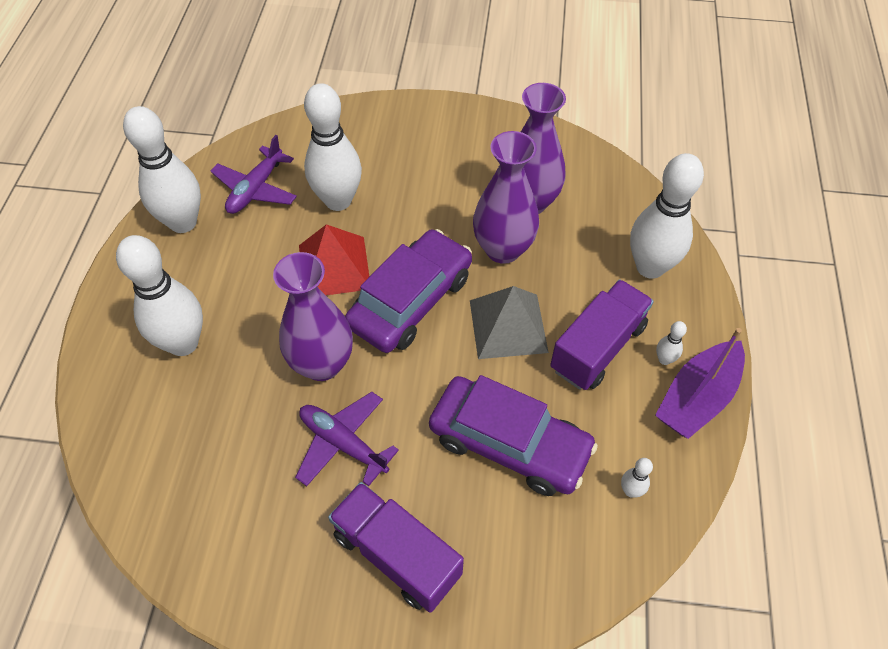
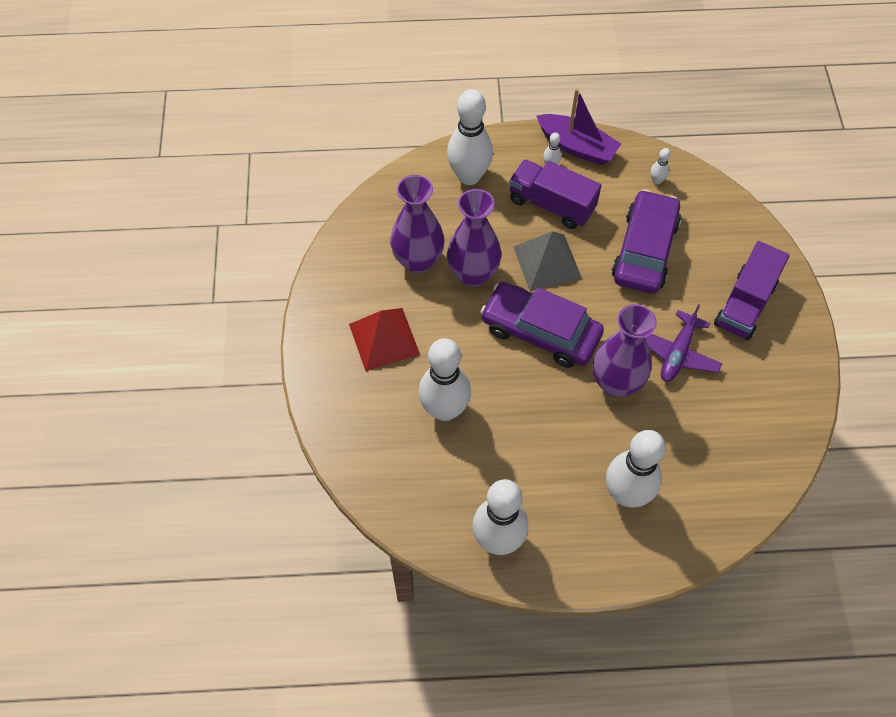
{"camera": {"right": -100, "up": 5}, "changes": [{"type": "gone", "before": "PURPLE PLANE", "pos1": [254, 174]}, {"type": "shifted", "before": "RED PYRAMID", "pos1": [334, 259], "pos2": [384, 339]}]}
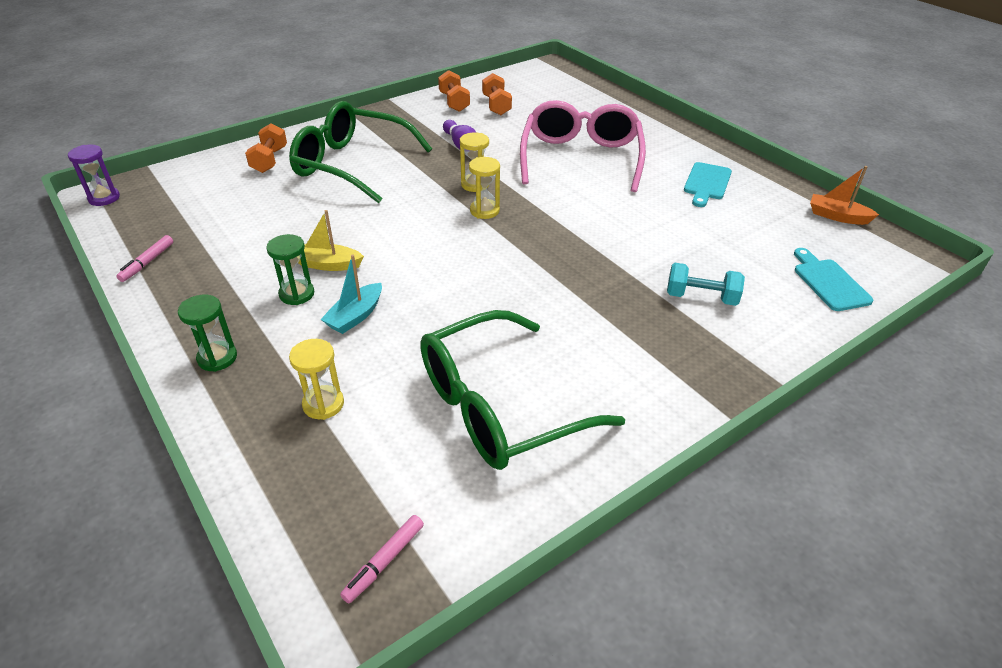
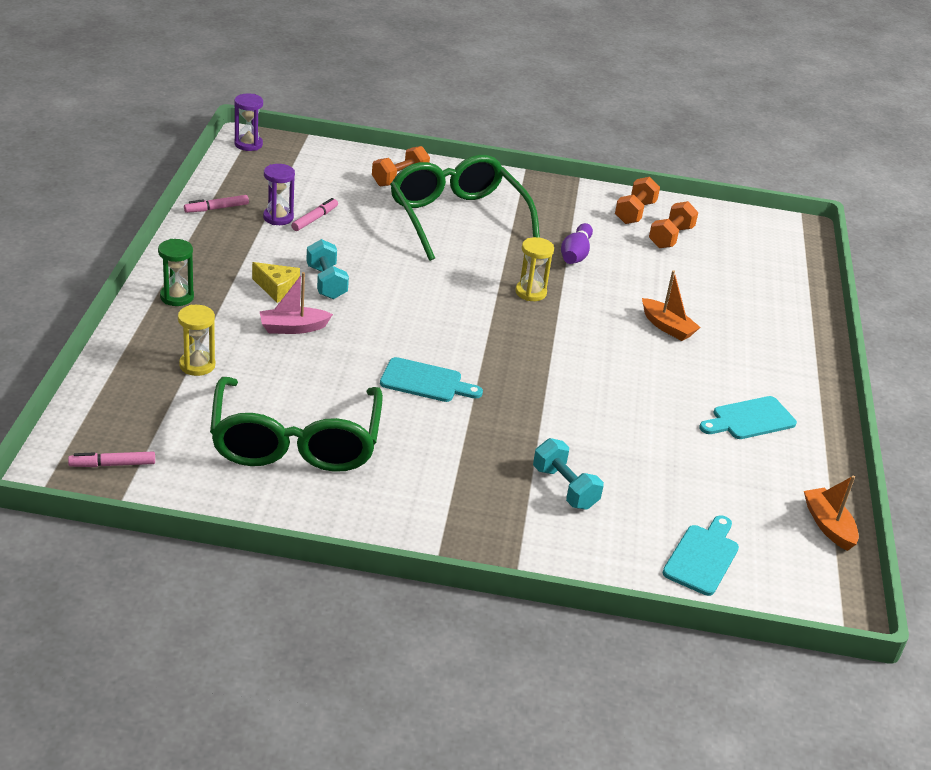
{"camera": {"right": 40, "up": -5}, "changes": [{"type": "swapped", "before": "PINK GLASSES", "after": "ORANGE BOAT", "pos1": [583, 146], "pos2": [671, 305]}, {"type": "gone", "before": "YELLOW HOURGLASS", "pos1": [484, 188]}, {"type": "swapped", "before": "YELLOW BOAT", "after": "TURQUOISE DUMBBELL", "pos1": [331, 240], "pos2": [327, 269]}, {"type": "swapped", "before": "GREEN HOURGLASS", "after": "YELLOW CHEESE", "pos1": [290, 269], "pos2": [276, 282]}, {"type": "repainted", "before": "TURQUOISE BOAT", "after": "PINK BOAT", "pos1": [351, 294], "pos2": [296, 303]}, {"type": "rotated", "before": "GREEN GLASSES", "pos1": [522, 390], "pos2": [296, 424], "turn": -105}, {"type": "new", "after": "PURPLE HOURGLASS", "pos2": [279, 194]}, {"type": "new", "after": "PINK MARKER", "pos2": [314, 214]}, {"type": "new", "after": "TURQUOISE CUTTING BOARD", "pos2": [431, 379]}]}
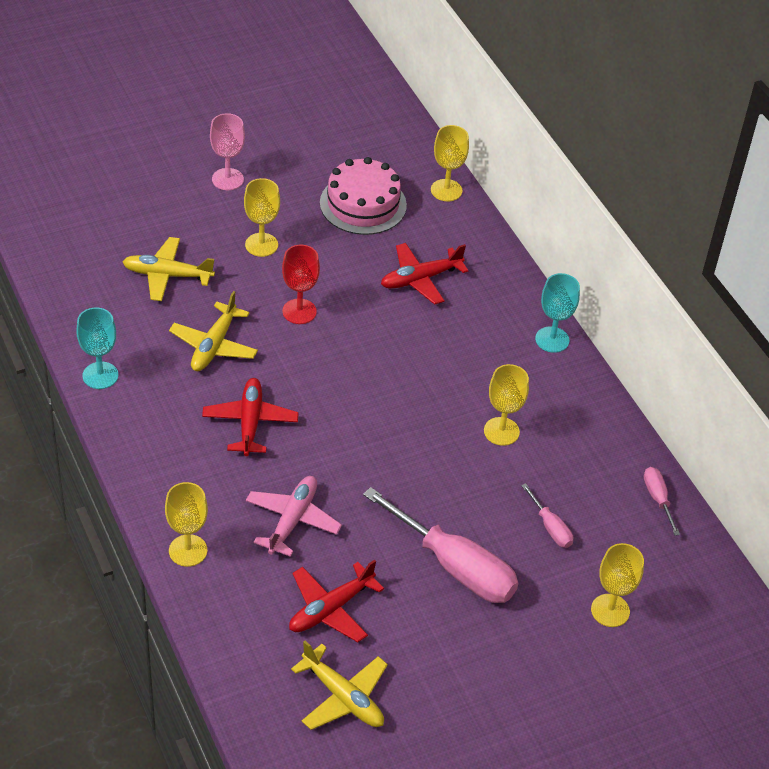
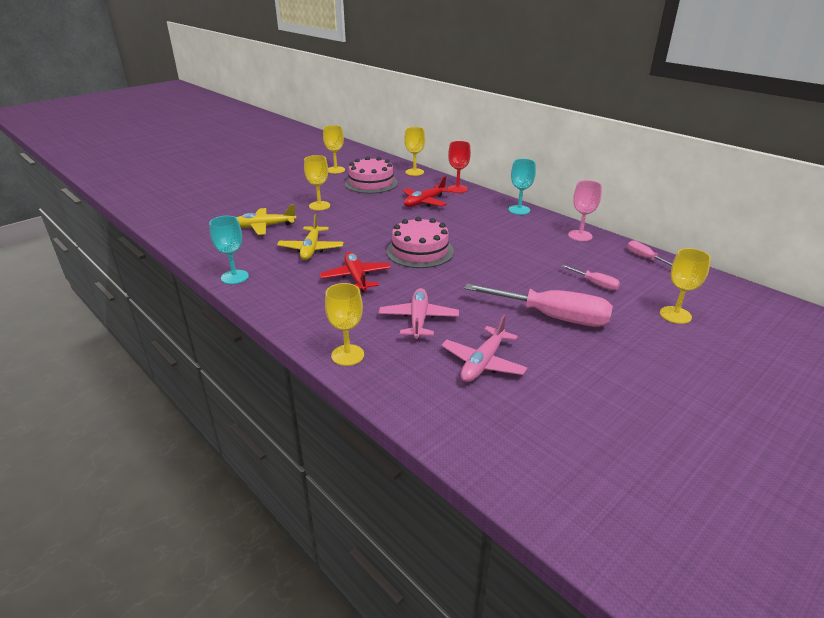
{"camera": {"right": -15, "up": -15}, "changes": [{"type": "shifted", "before": "PINK GOBLET", "pos1": [227, 151], "pos2": [585, 210]}, {"type": "shifted", "before": "RED GOBLET", "pos1": [301, 284], "pos2": [459, 167]}, {"type": "shifted", "before": "YELLOW GOBLET", "pos1": [506, 405], "pos2": [334, 149]}, {"type": "repainted", "before": "RED PLANE", "after": "PINK PLANE", "pos1": [336, 601], "pos2": [484, 348]}, {"type": "gone", "before": "YELLOW PLANE", "pos1": [339, 685]}, {"type": "new", "after": "PINK CAKE", "pos2": [420, 242]}]}
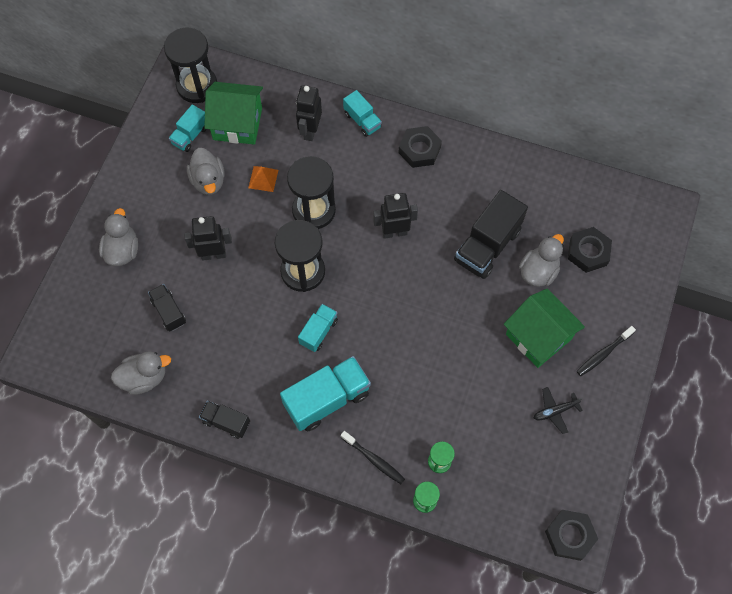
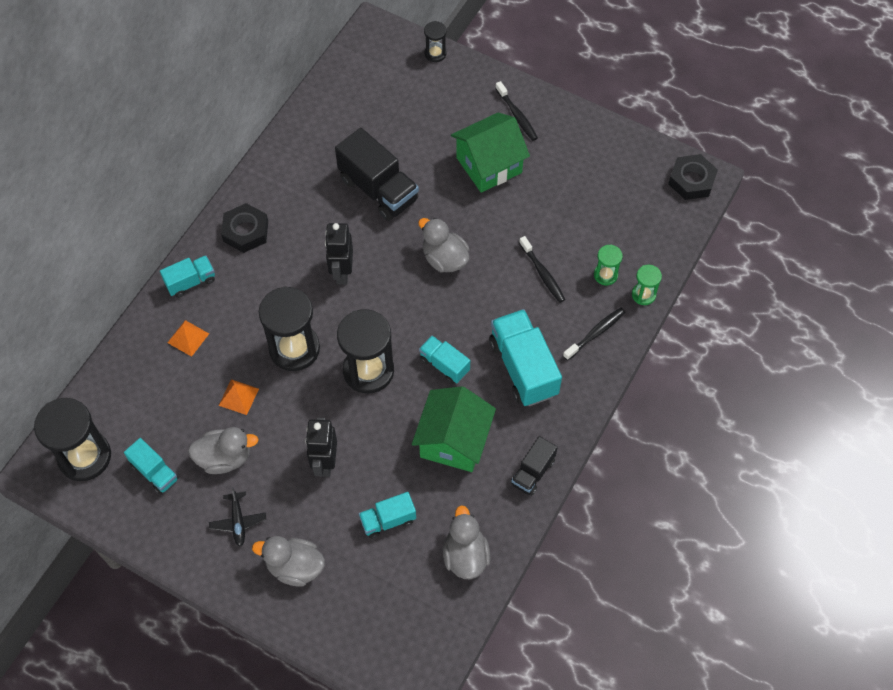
{"camera": {"right": -80, "up": -5}, "changes": [{"type": "shifted", "before": "GREEN HOUSE", "pos1": [233, 113], "pos2": [454, 429]}, {"type": "swapped", "before": "BLACK ROBOT", "after": "ORANGE PYRAMID", "pos1": [309, 113], "pos2": [188, 338]}, {"type": "gone", "before": "BLACK NUT", "pos1": [590, 250]}, {"type": "shifted", "before": "GREY DUCK", "pos1": [541, 260], "pos2": [444, 245]}, {"type": "repainted", "before": "BLACK TRUCK", "after": "TURQUOISE TRUCK", "pos1": [167, 308], "pos2": [387, 515]}, {"type": "shifted", "before": "BLACK PLANE", "pos1": [558, 410], "pos2": [237, 517]}, {"type": "new", "after": "BLACK HOURGLASS", "pos2": [435, 41]}, {"type": "new", "after": "BLACK TOOTHBRUSH", "pos2": [542, 269]}]}
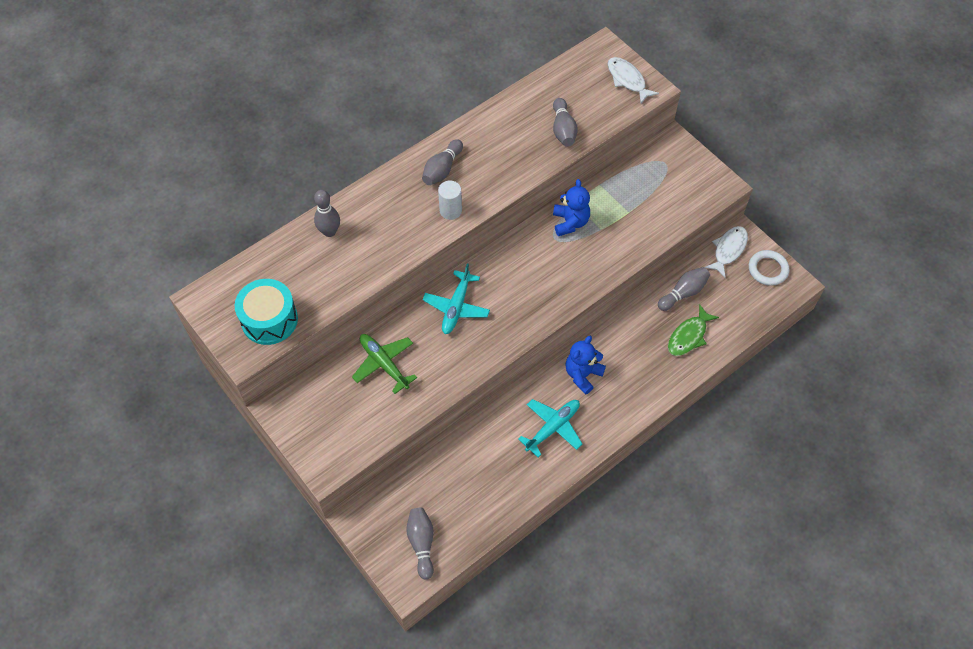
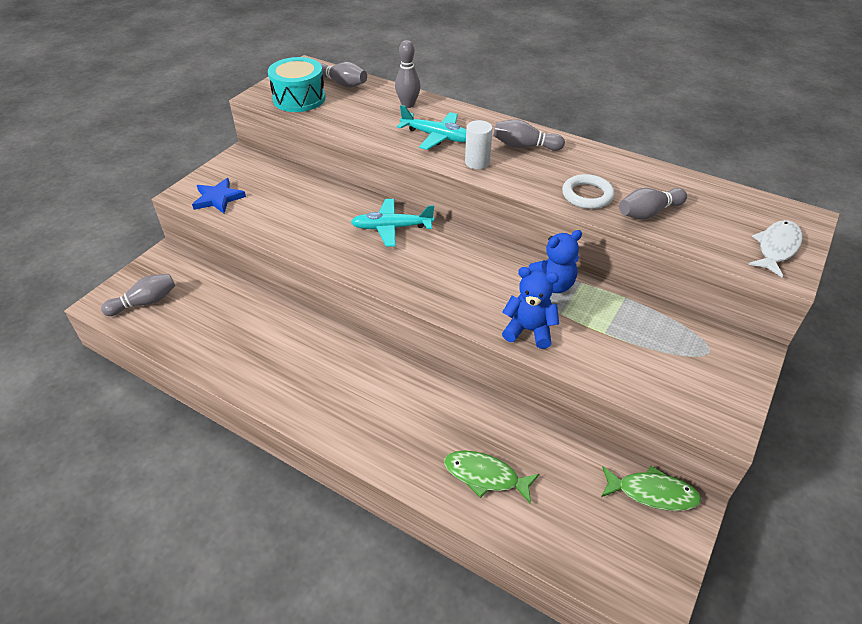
{"camera": {"right": 70, "up": -15}, "changes": [{"type": "repainted", "before": "WHITE FISH", "after": "GREEN FISH", "pos1": [726, 252], "pos2": [651, 488]}, {"type": "shifted", "before": "WHITE RING", "pos1": [769, 268], "pos2": [588, 191]}, {"type": "shifted", "before": "GREY BOWLING PIN", "pos1": [684, 289], "pos2": [343, 74]}, {"type": "gone", "before": "GREEN PLANE", "pos1": [384, 364]}, {"type": "shifted", "before": "BLUE TEDDY BEAR", "pos1": [585, 365], "pos2": [530, 308]}, {"type": "shifted", "before": "TURQUOISE PLANE", "pos1": [550, 428], "pos2": [431, 127]}, {"type": "new", "after": "BLUE STAR", "pos2": [219, 195]}]}
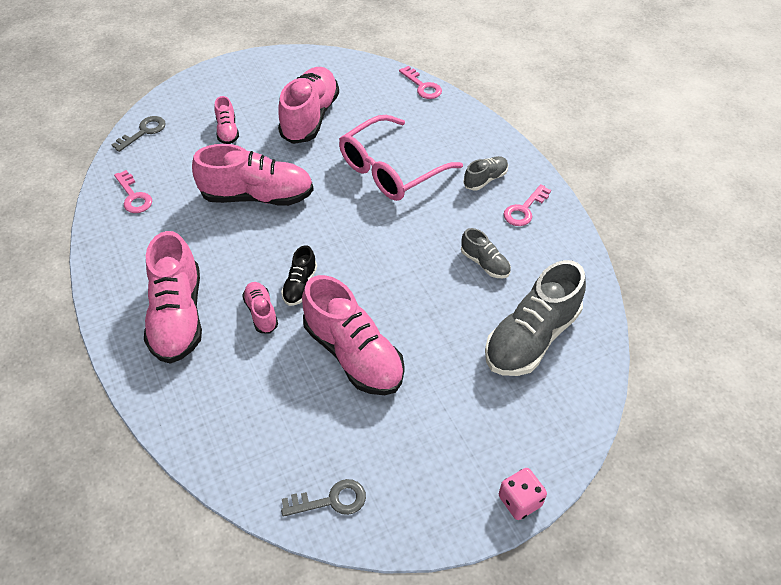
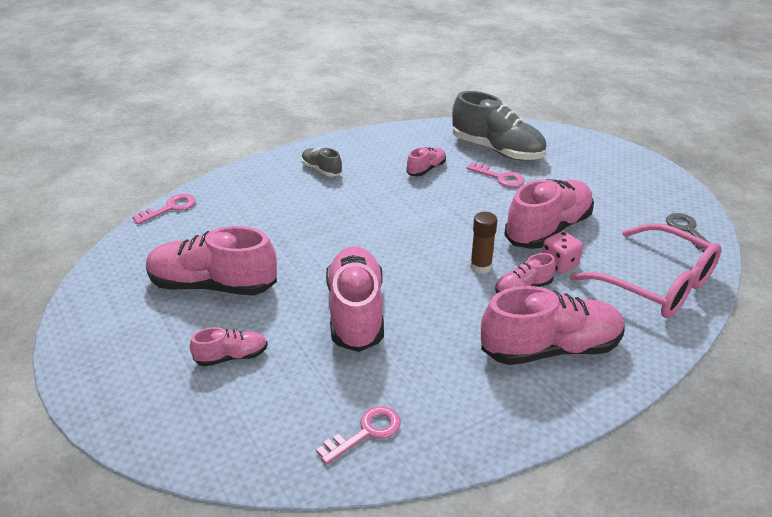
{"camera": {"right": -95, "up": -15}, "changes": [{"type": "shifted", "before": "PINK GLASSES", "pos1": [401, 158], "pos2": [645, 270]}, {"type": "gone", "before": "GREY KEY", "pos1": [139, 134]}, {"type": "shifted", "before": "PINK KEY", "pos1": [527, 205], "pos2": [495, 174]}, {"type": "repainted", "before": "GREY SHOE", "after": "PINK SHOE", "pos1": [486, 253], "pos2": [426, 161]}, {"type": "swapped", "before": "BLACK SHOE", "after": "BROWN GLUE STICK", "pos1": [299, 275], "pos2": [484, 243]}, {"type": "shifted", "before": "PINK DICE", "pos1": [523, 494], "pos2": [562, 252]}]}
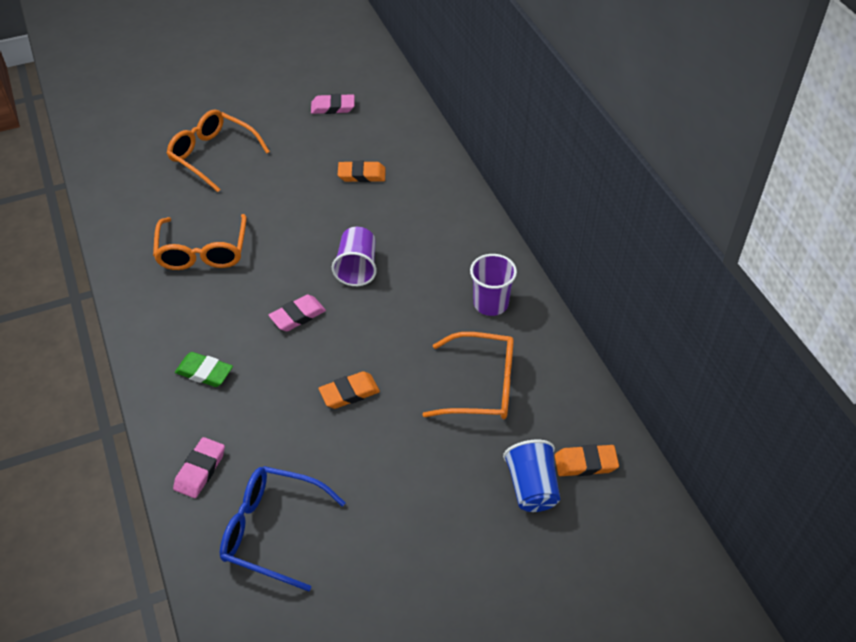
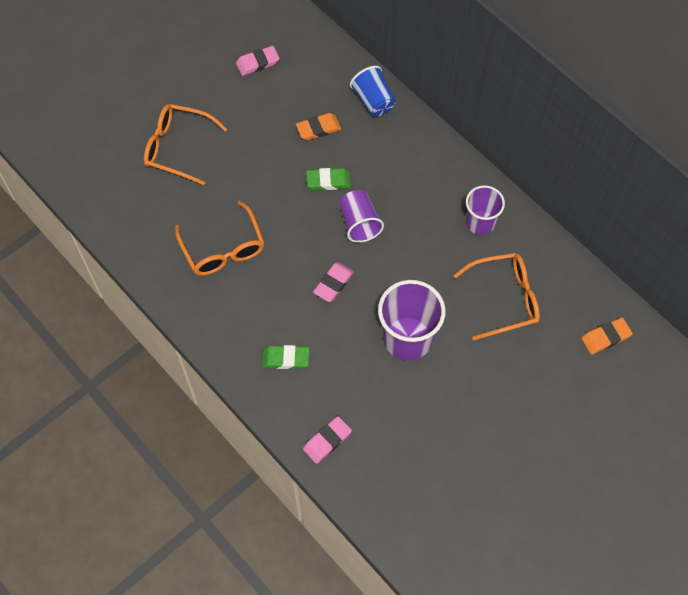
{"camera": {"right": -20, "up": 15}, "changes": [{"type": "swapped", "before": "ORANGE ERASER", "after": "PURPLE CUP", "pos1": [349, 390], "pos2": [412, 320]}, {"type": "rotated", "before": "PINK ERASER", "pos1": [199, 467], "pos2": [327, 440], "turn": 45}, {"type": "shifted", "before": "BLUE CUP", "pos1": [531, 476], "pos2": [373, 91]}, {"type": "gone", "before": "BLUE GLASSES", "pos1": [282, 528]}, {"type": "new", "after": "GREEN ERASER", "pos2": [328, 179]}]}
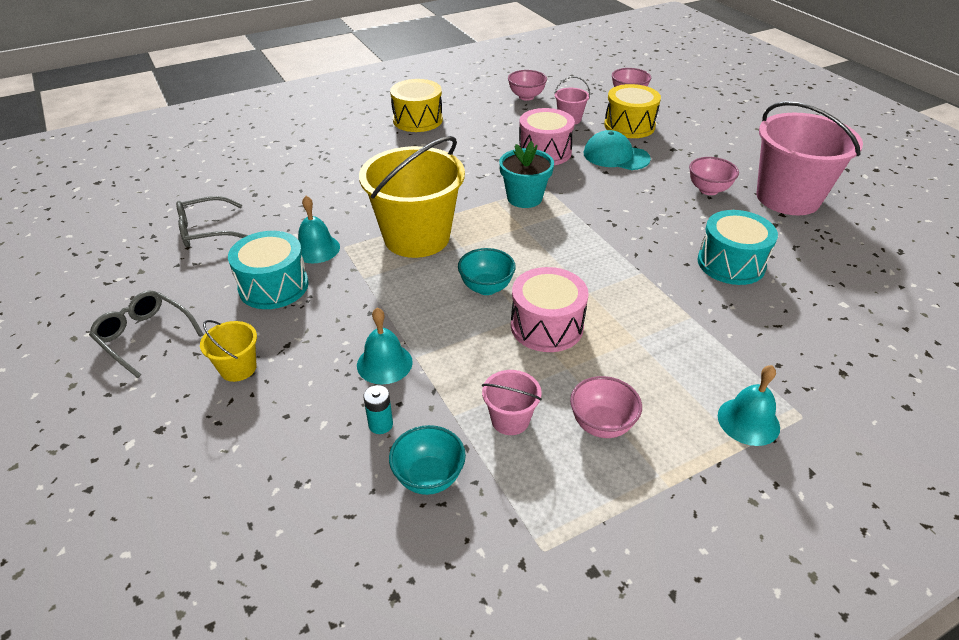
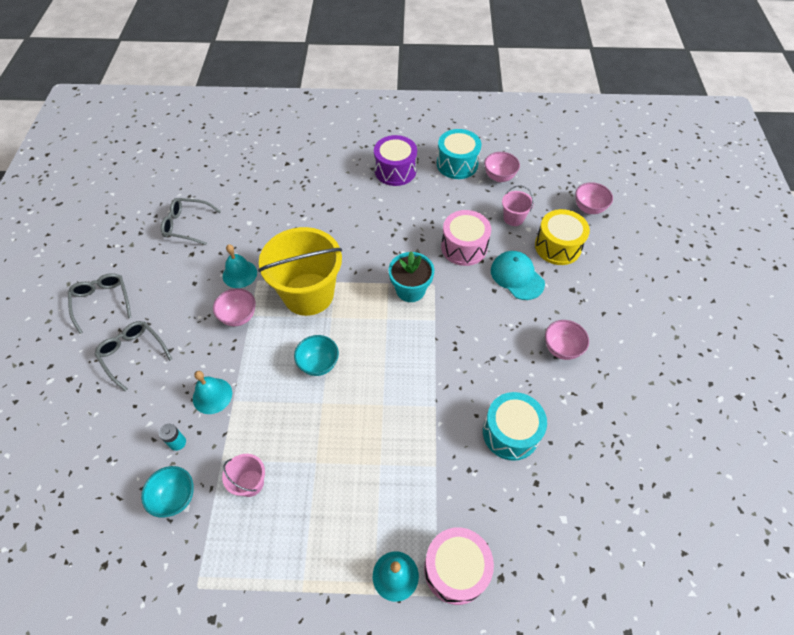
{"camera": {"right": 30, "up": 15}, "changes": [{"type": "repainted", "before": "YELLOW DRUM", "after": "PURPLE DRUM", "pos1": [416, 105], "pos2": [395, 160]}, {"type": "gone", "before": "PINK BUCKET", "pos1": [810, 158]}, {"type": "shifted", "before": "TURQUOISE DRUM", "pos1": [268, 270], "pos2": [459, 154]}, {"type": "shifted", "before": "PINK DRUM", "pos1": [550, 309], "pos2": [459, 566]}, {"type": "swapped", "before": "YELLOW BUCKET", "after": "GREY GLASSES", "pos1": [228, 351], "pos2": [133, 356]}, {"type": "shifted", "before": "PINK BOWL", "pos1": [606, 407], "pos2": [234, 307]}]}
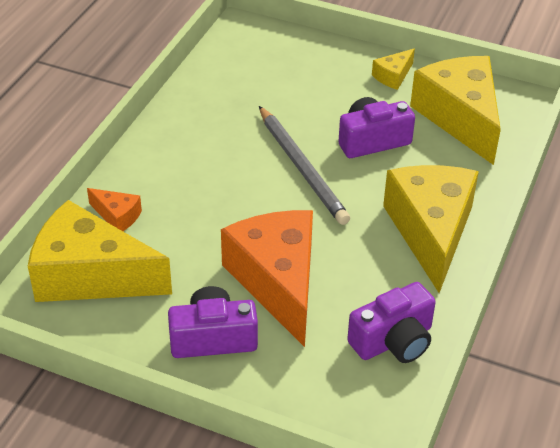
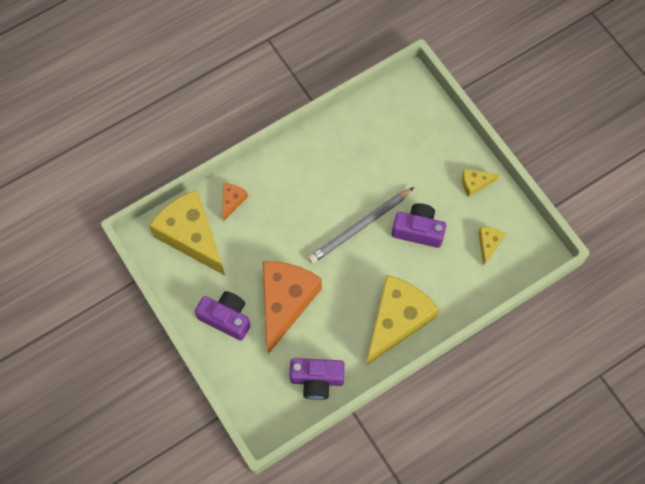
{"camera": {"right": 35, "up": 25}, "changes": [{"type": "scaled", "before": "YELLOW CHEESE", "pos1": [455, 110], "pos2": [491, 246], "scale": 0.43}, {"type": "rotated", "before": "GREY PENCIL", "pos1": [304, 165], "pos2": [361, 225], "turn": 45}, {"type": "rotated", "before": "ORANGE CHEESE", "pos1": [114, 209], "pos2": [235, 202], "turn": -135}]}
